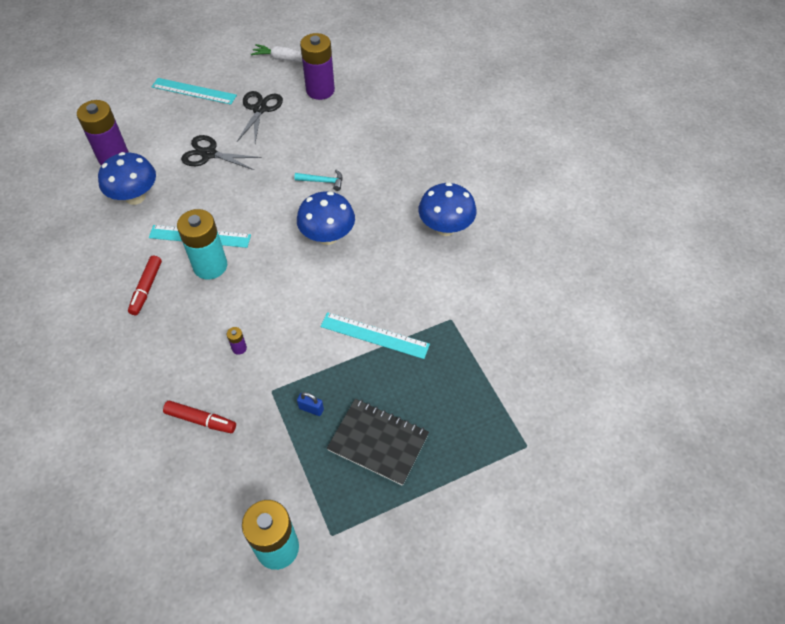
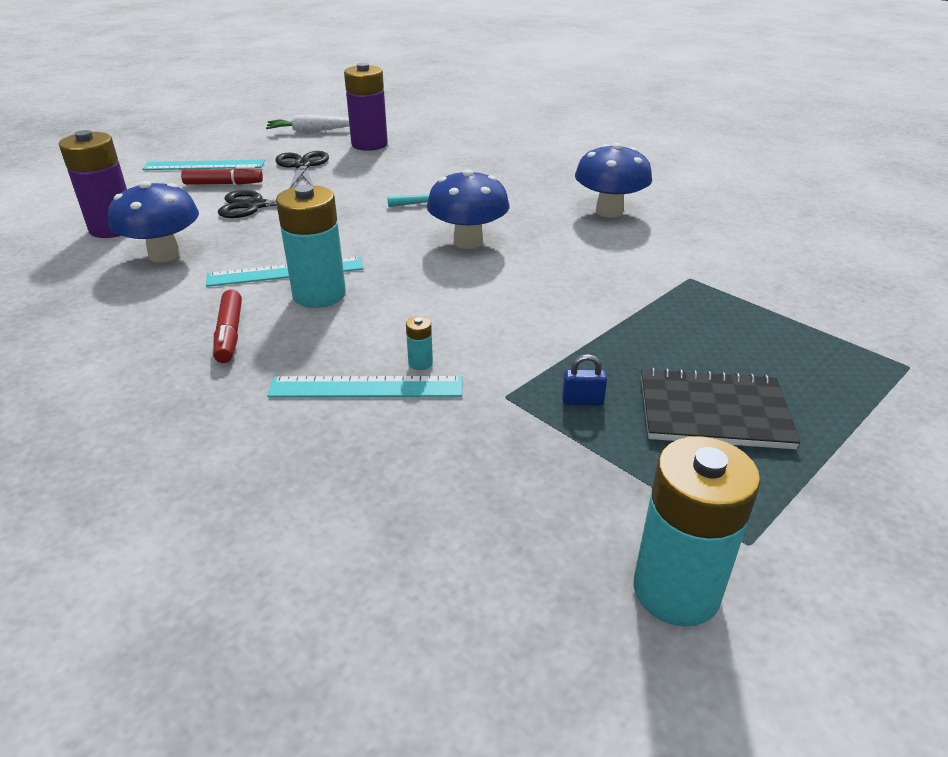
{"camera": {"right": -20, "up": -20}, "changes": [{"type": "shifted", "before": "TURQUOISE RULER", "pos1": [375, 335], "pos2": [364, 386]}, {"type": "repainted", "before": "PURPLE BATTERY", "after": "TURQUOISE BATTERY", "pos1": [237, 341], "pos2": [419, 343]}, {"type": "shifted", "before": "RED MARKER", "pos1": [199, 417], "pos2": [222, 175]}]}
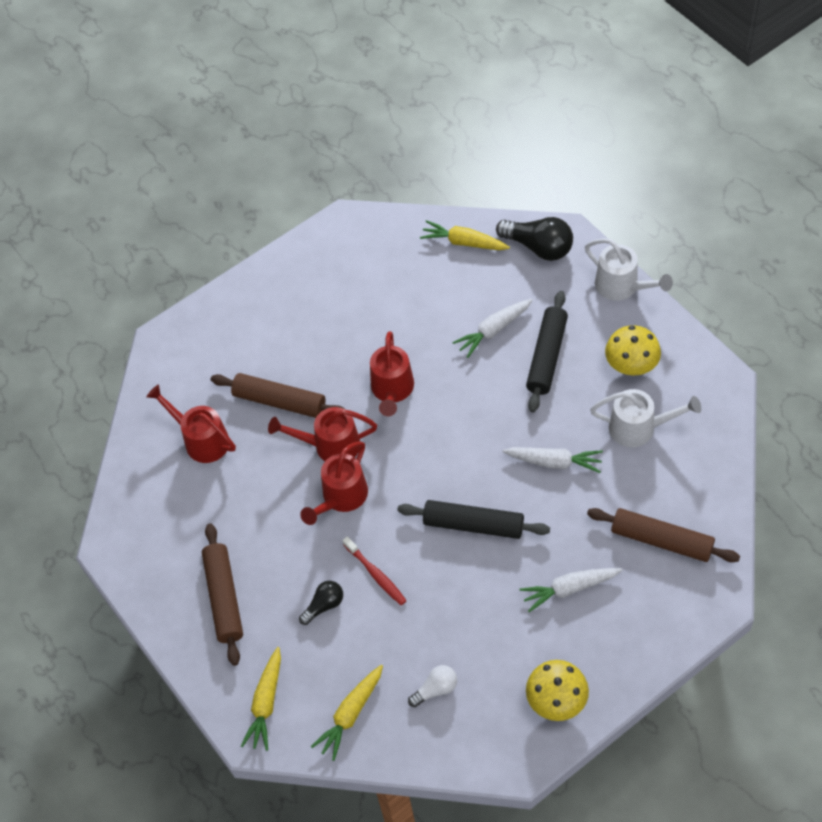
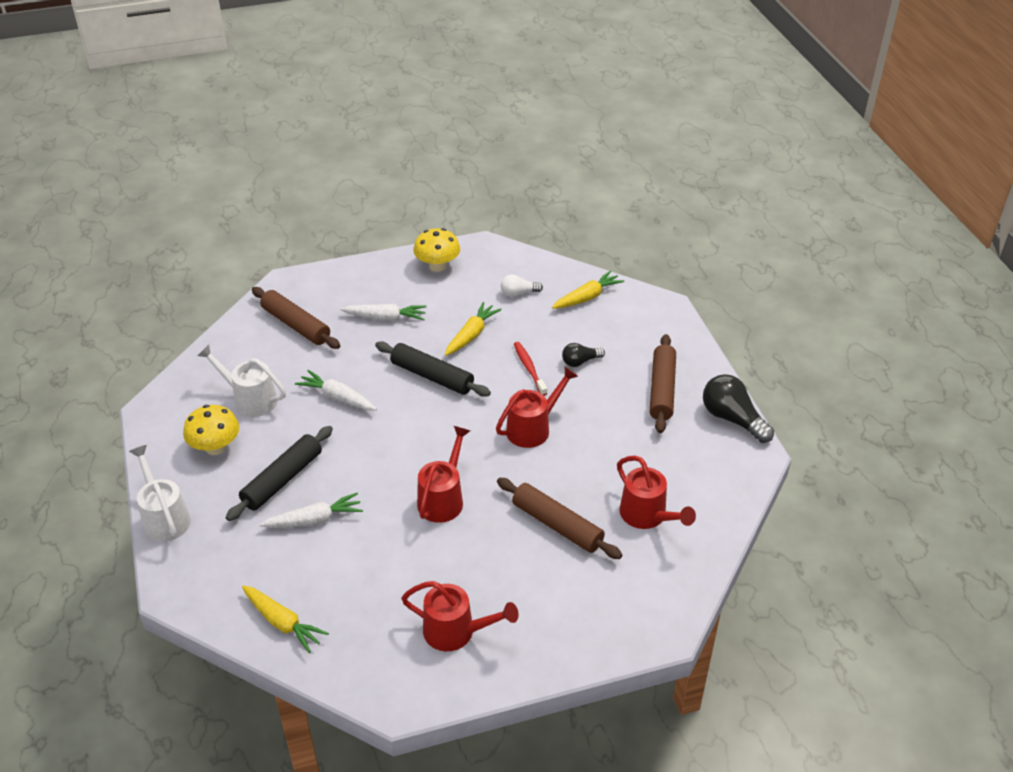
{"camera": {"right": -165, "up": -15}, "changes": [{"type": "shifted", "before": "BLACK LIGHT BULB", "pos1": [534, 239], "pos2": [738, 408]}, {"type": "shifted", "before": "RED WATERING CAN", "pos1": [322, 434], "pos2": [460, 616]}, {"type": "shifted", "before": "YELLOW CARROT", "pos1": [261, 699], "pos2": [473, 329]}]}
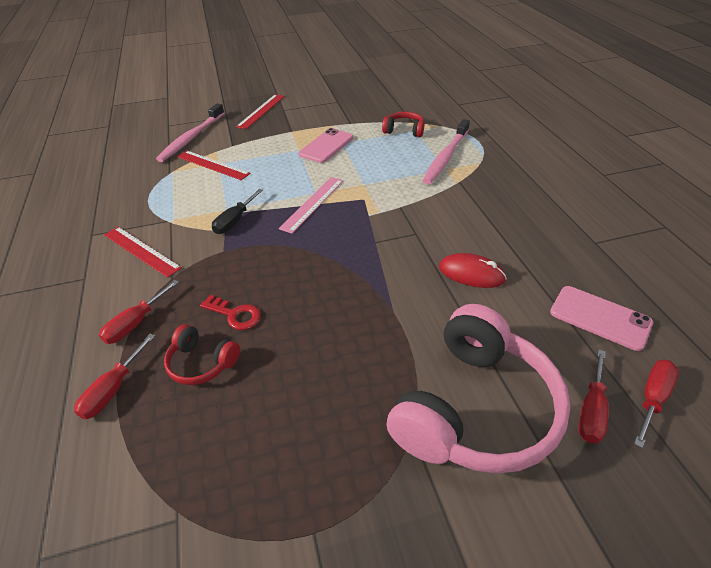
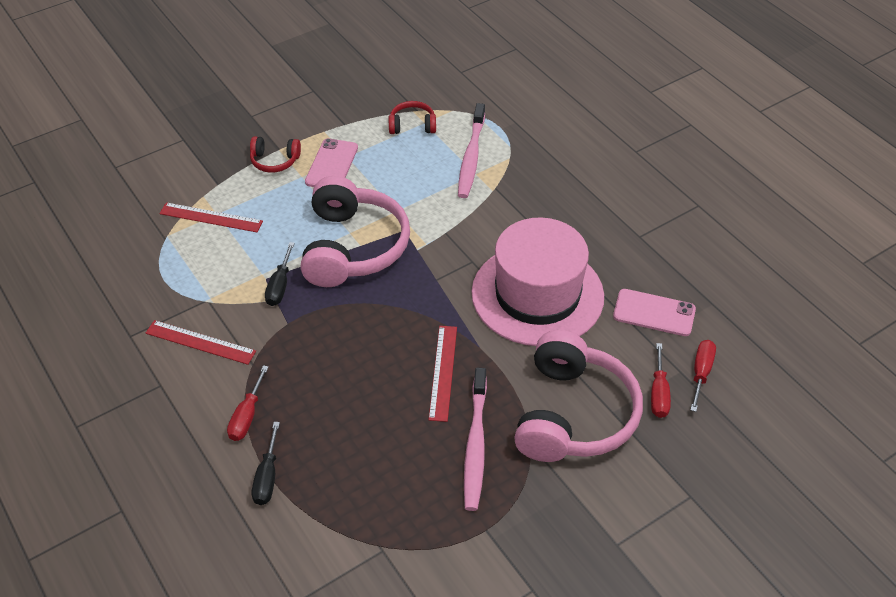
{"camera": {"right": -20, "up": 5}, "changes": [{"type": "shifted", "before": "RED RULER", "pos1": [260, 111], "pos2": [443, 374]}, {"type": "shifted", "before": "PINK TOOTHBRUSH", "pos1": [190, 132], "pos2": [475, 439]}, {"type": "swapped", "before": "PINK RULER", "after": "PINK HEADPHONES", "pos1": [311, 205], "pos2": [355, 231]}, {"type": "swapped", "before": "RED MOUSE", "after": "PINK HAT", "pos1": [473, 270], "pos2": [537, 281]}, {"type": "gone", "before": "RED KEY", "pos1": [230, 312]}, {"type": "shifted", "before": "RED HEADPHONES", "pos1": [202, 354], "pos2": [275, 154]}, {"type": "repainted", "before": "RED SCREWDRIVER", "after": "BLACK SCREWDRIVER", "pos1": [114, 376], "pos2": [266, 463]}]}
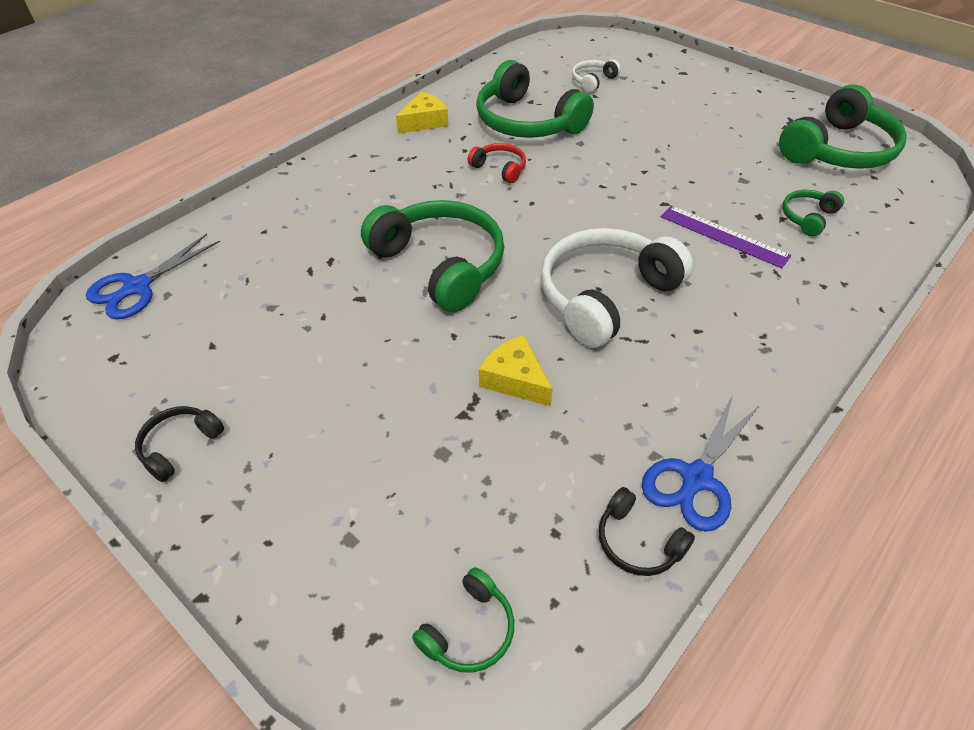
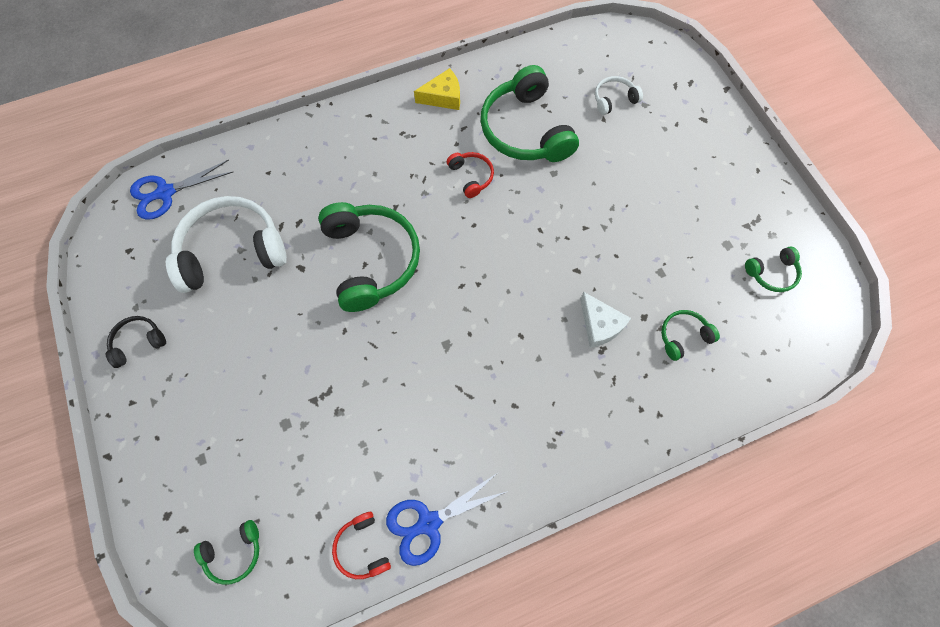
{"camera": {"right": 25, "up": 20}, "changes": [{"type": "scaled", "before": "GREEN HEADPHONES", "pos1": [843, 126], "pos2": [773, 269], "scale": 0.47}, {"type": "swapped", "before": "PURPLE RULER", "after": "WHITE CHEESE", "pos1": [726, 236], "pos2": [605, 320]}, {"type": "shifted", "before": "WHITE HEADPHONES", "pos1": [617, 288], "pos2": [226, 244]}, {"type": "gone", "before": "YELLOW CHEESE", "pos1": [516, 370]}, {"type": "repainted", "before": "BLACK HEADPHONES", "after": "RED HEADPHONES", "pos1": [647, 531], "pos2": [361, 545]}]}
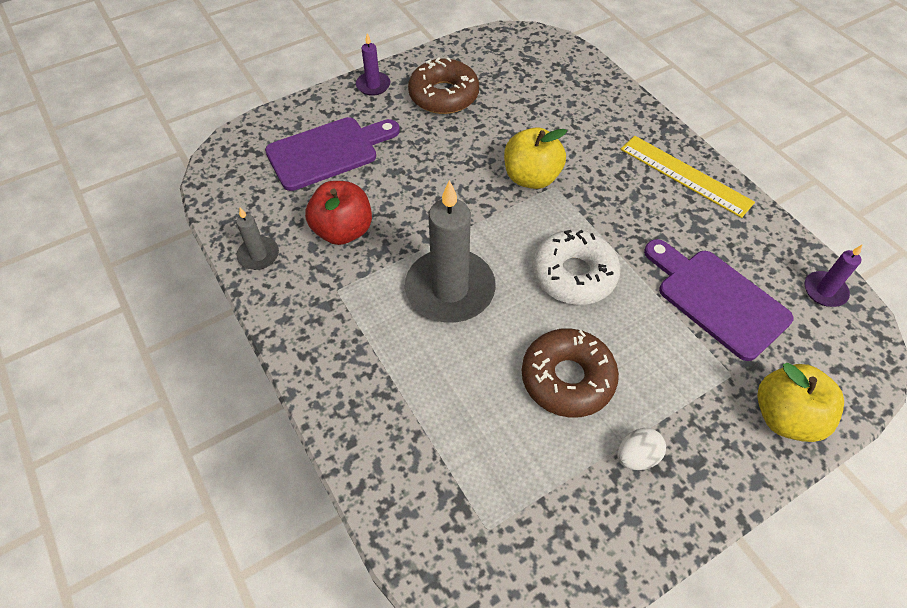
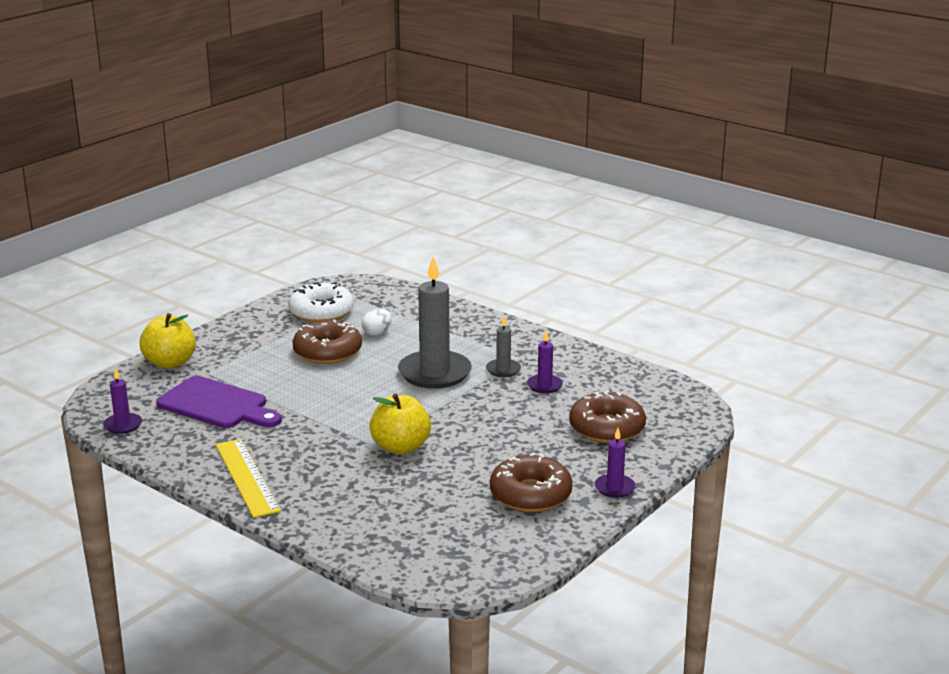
{"camera": {"right": 160, "up": -30}, "changes": [{"type": "swapped", "before": "PURPLE CUTTING BOARD", "after": "BROWN DONUT", "pos1": [332, 154], "pos2": [607, 417]}, {"type": "rotated", "before": "YELLOW RULER", "pos1": [688, 177], "pos2": [248, 478], "turn": 45}, {"type": "swapped", "before": "RED APPLE", "after": "PURPLE CANDLE", "pos1": [338, 213], "pos2": [545, 362]}, {"type": "shifted", "before": "GREY CANDLE", "pos1": [257, 239], "pos2": [503, 346]}, {"type": "shifted", "before": "WHITE DONUT", "pos1": [576, 267], "pos2": [321, 302]}, {"type": "shifted", "before": "WHITE EGG", "pos1": [641, 449], "pos2": [377, 322]}]}
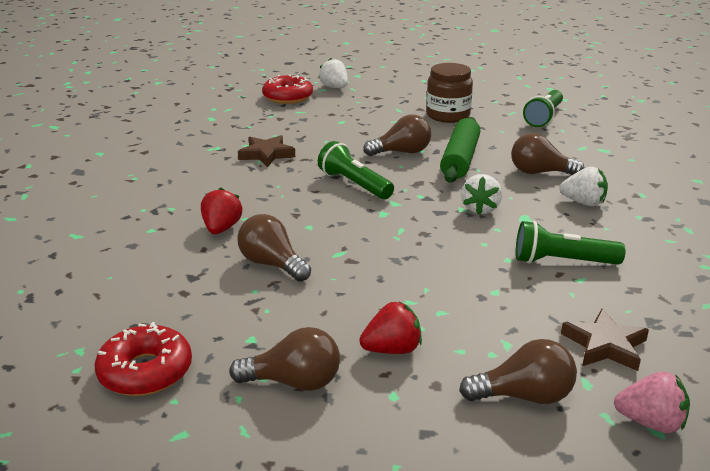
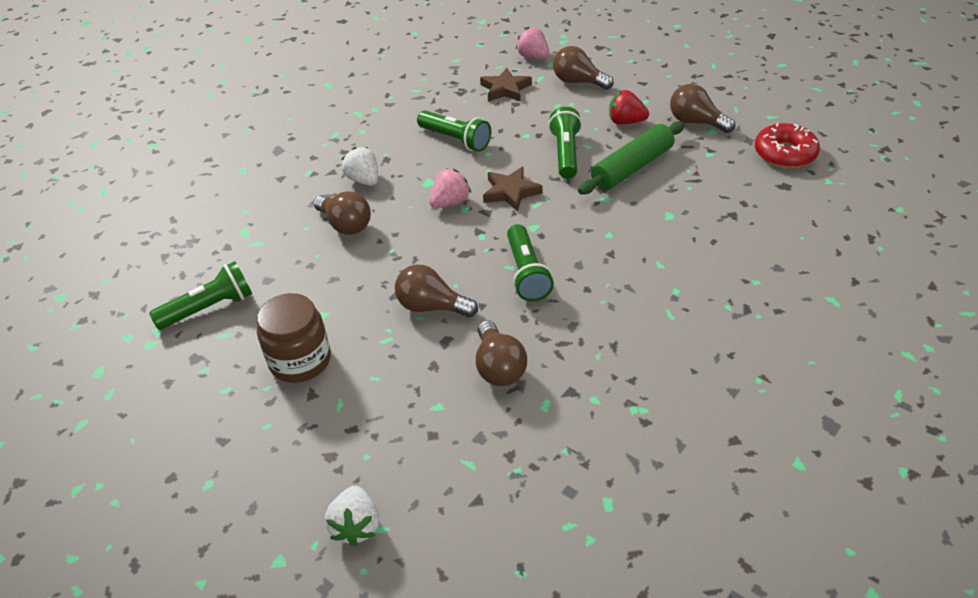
{"camera": {"right": -145, "up": 15}, "changes": [{"type": "gone", "before": "RED DONUT", "pos1": [287, 89]}, {"type": "shifted", "before": "GREEN ROLLING PIN", "pos1": [460, 149], "pos2": [631, 158]}, {"type": "shifted", "before": "BROWN STAR", "pos1": [266, 151], "pos2": [512, 189]}, {"type": "repainted", "before": "WHITE STRAWBERRY", "after": "PINK STRAWBERRY", "pos1": [481, 194], "pos2": [450, 188]}, {"type": "gone", "before": "RED STRAWBERRY", "pos1": [221, 210]}, {"type": "shifted", "before": "BROWN LIGHT BULB", "pos1": [274, 248], "pos2": [501, 353]}, {"type": "new", "after": "GREEN FLASHLIGHT", "pos2": [565, 143]}]}
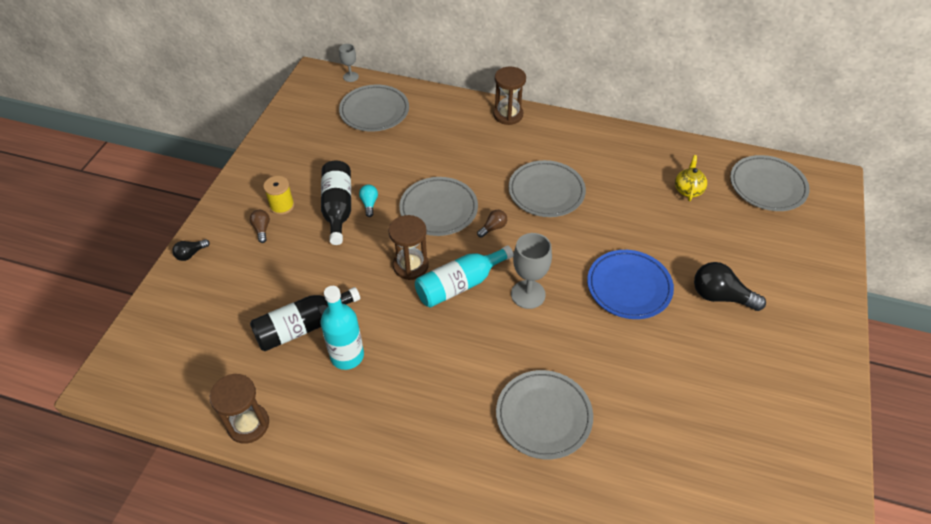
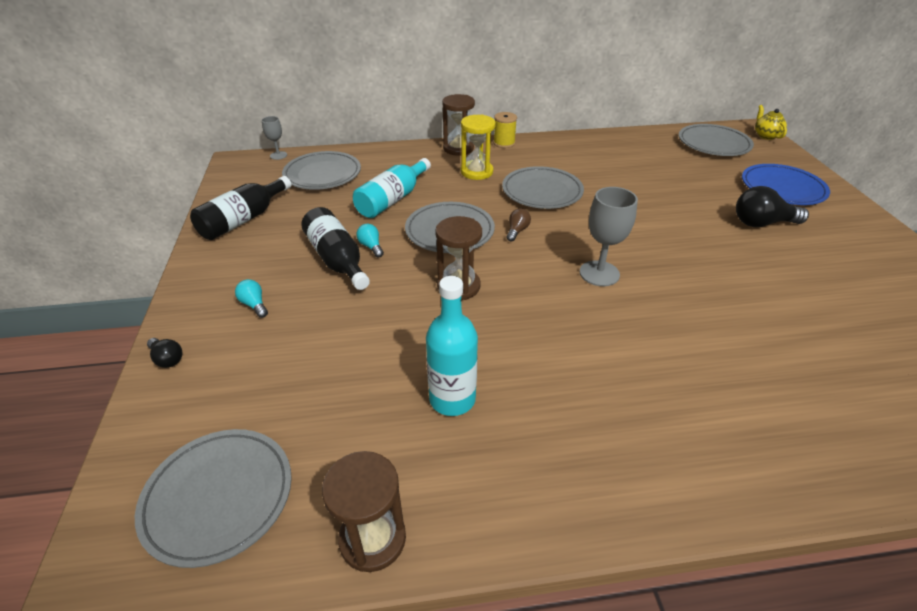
{"camera": {"right": -25, "up": -10}, "changes": [{"type": "shifted", "before": "YELLOW TEAPOT", "pos1": [691, 178], "pos2": [771, 122]}, {"type": "shifted", "before": "YELLOW SPOOL", "pos1": [278, 195], "pos2": [505, 130]}, {"type": "repainted", "before": "BROWN LIGHT BULB", "after": "TURQUOISE LIGHT BULB", "pos1": [260, 226], "pos2": [251, 298]}, {"type": "rotated", "before": "BLACK LIGHT BULB", "pos1": [191, 250], "pos2": [164, 353], "turn": -75}, {"type": "shifted", "before": "TURQUOISE BOTTLE", "pos1": [464, 277], "pos2": [392, 188]}, {"type": "shifted", "before": "BLUE PLATE", "pos1": [630, 284], "pos2": [786, 184]}, {"type": "shifted", "before": "BLACK BOTTLE", "pos1": [305, 319], "pos2": [240, 208]}, {"type": "shifted", "before": "GREY PLATE", "pos1": [544, 414], "pos2": [213, 498]}, {"type": "new", "after": "YELLOW HOURGLASS", "pos2": [478, 147]}]}
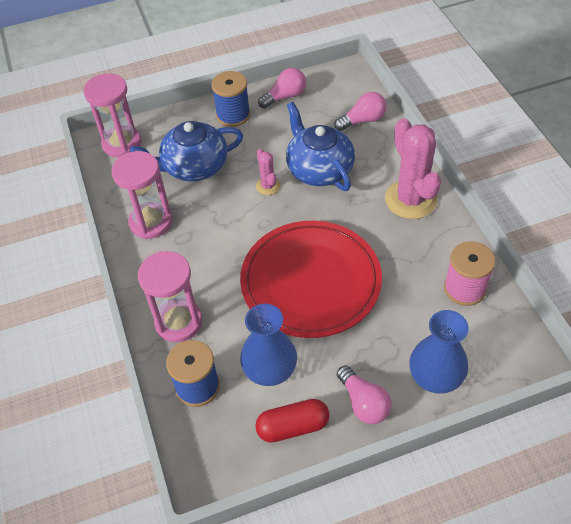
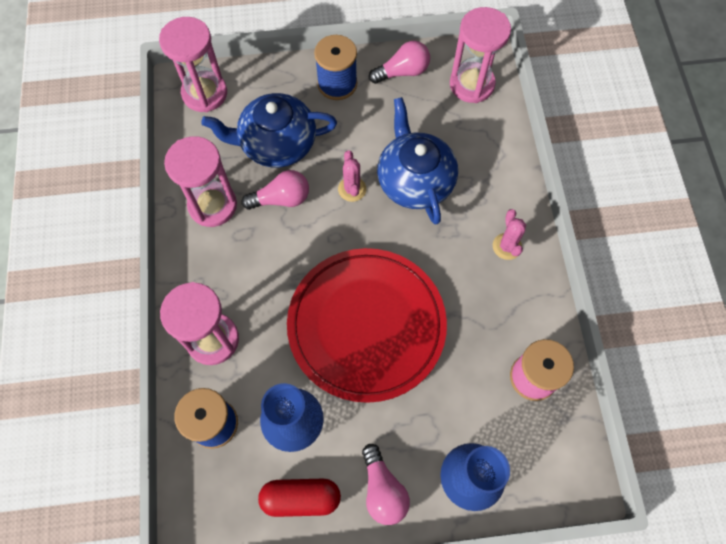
{"camera": {"right": 10, "up": 15}, "changes": [{"type": "shifted", "before": "PINK LIGHT BULB", "pos1": [361, 111], "pos2": [275, 190]}, {"type": "scaled", "before": "PINK CACTUS", "pos1": [413, 168], "pos2": [509, 234], "scale": 0.49}, {"type": "new", "after": "PINK HOURGLASS", "pos2": [480, 55]}]}
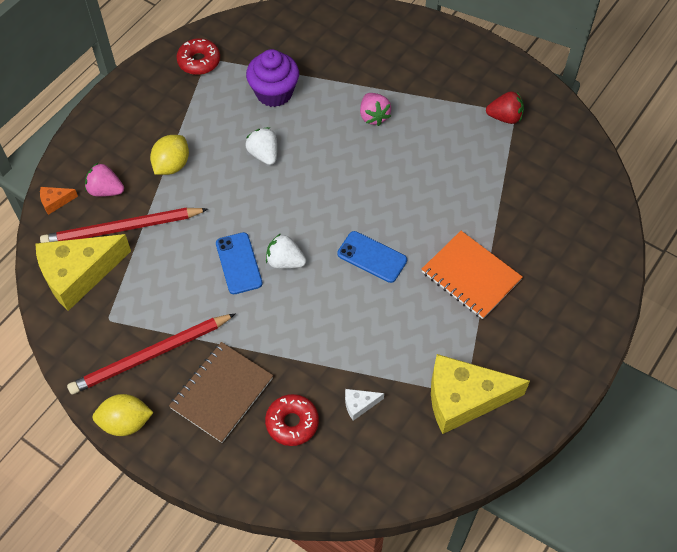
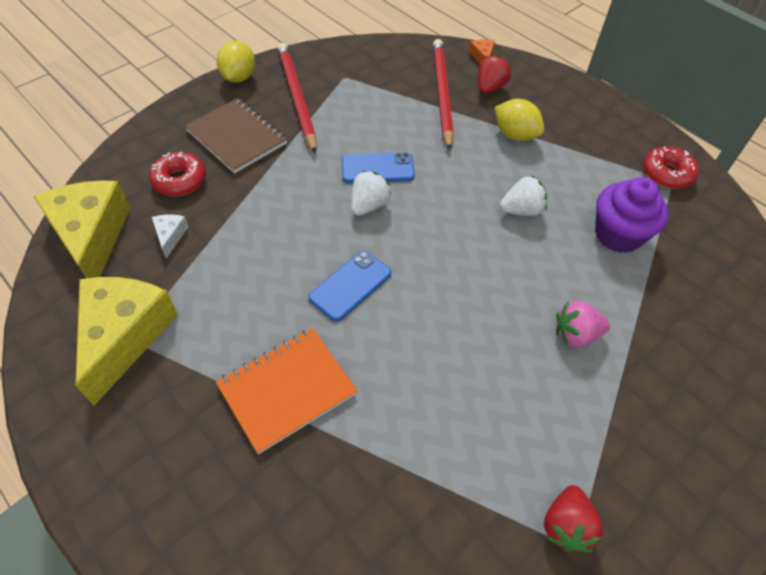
{"camera": {"right": 100, "up": -5}, "changes": [{"type": "repainted", "before": "PINK STRAWBERRY", "after": "RED STRAWBERRY", "pos1": [104, 180], "pos2": [494, 74]}, {"type": "shifted", "before": "YELLOW CHEESE", "pos1": [83, 272], "pos2": [82, 229]}]}
